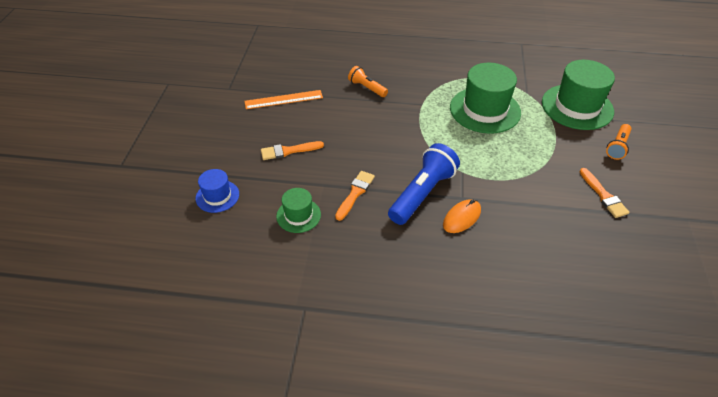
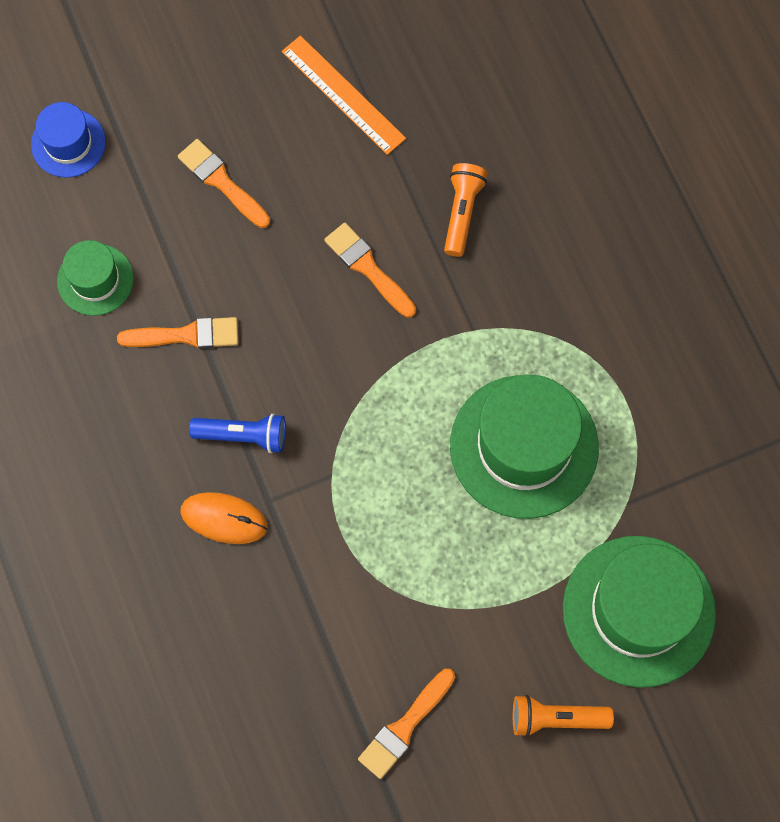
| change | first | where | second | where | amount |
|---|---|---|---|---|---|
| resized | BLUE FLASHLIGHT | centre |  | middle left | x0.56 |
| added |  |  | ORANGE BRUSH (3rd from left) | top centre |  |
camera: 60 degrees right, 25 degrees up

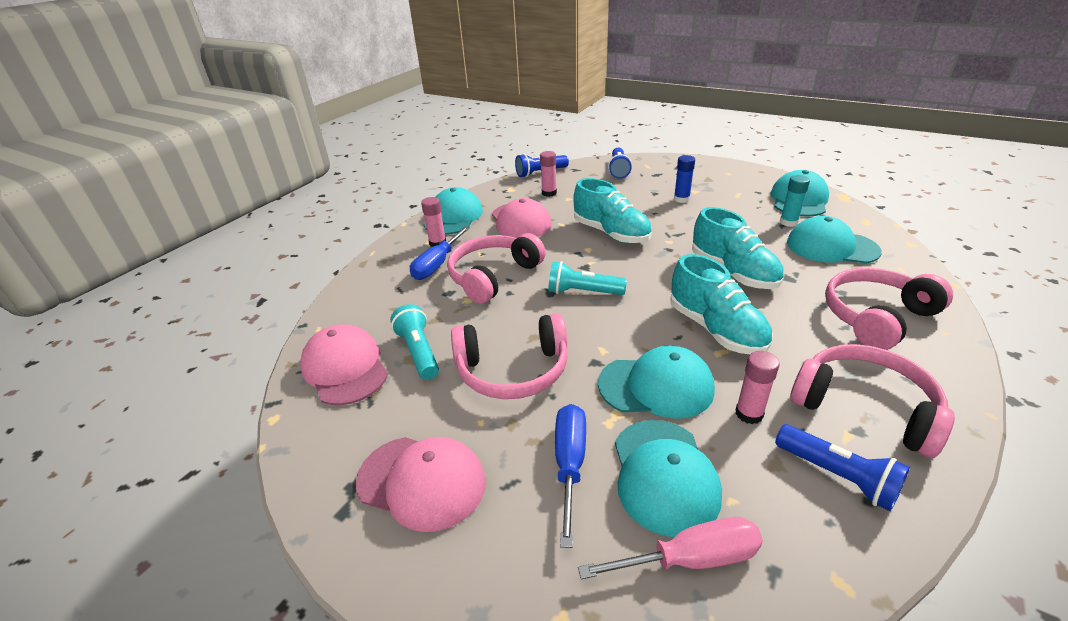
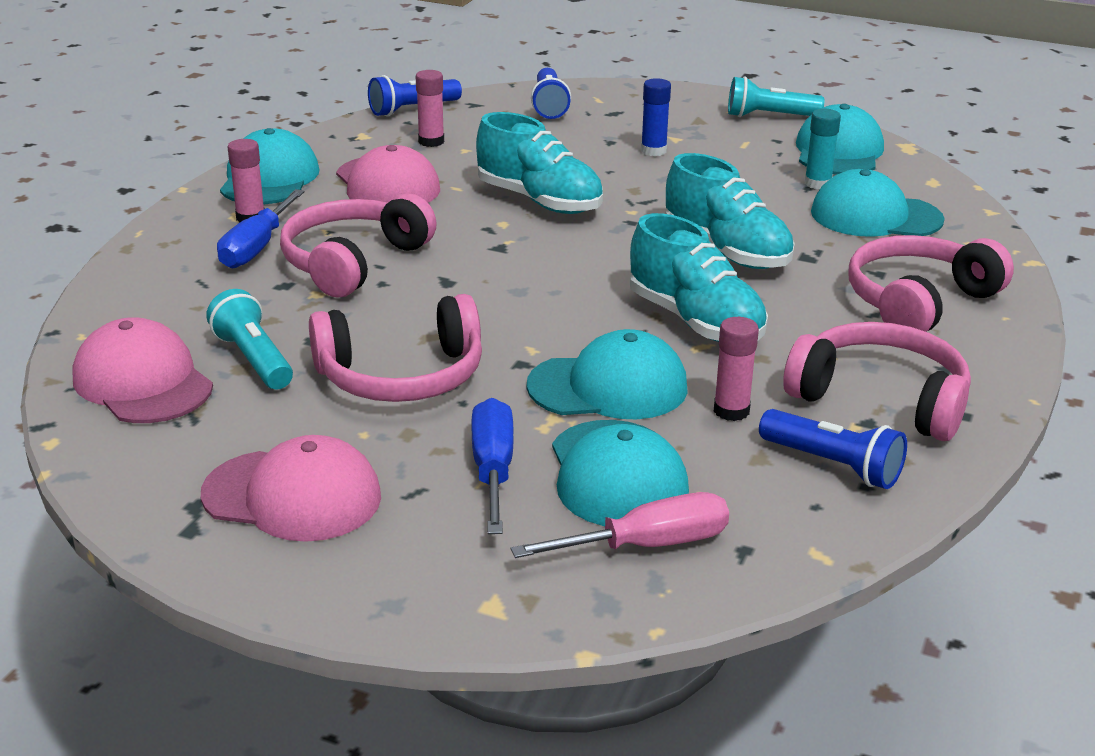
| change | first | where | second | where | amount |
|---|---|---|---|---|---|
| moved | TURQUOISE FLASHLIGHT (2nd from left) | centre |  | top right |  |
camera: 10 degrees left, 5 degrees down

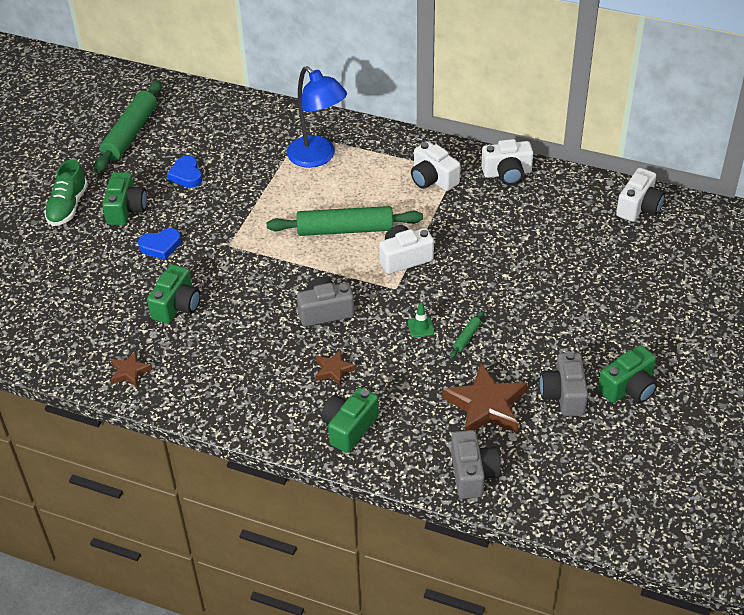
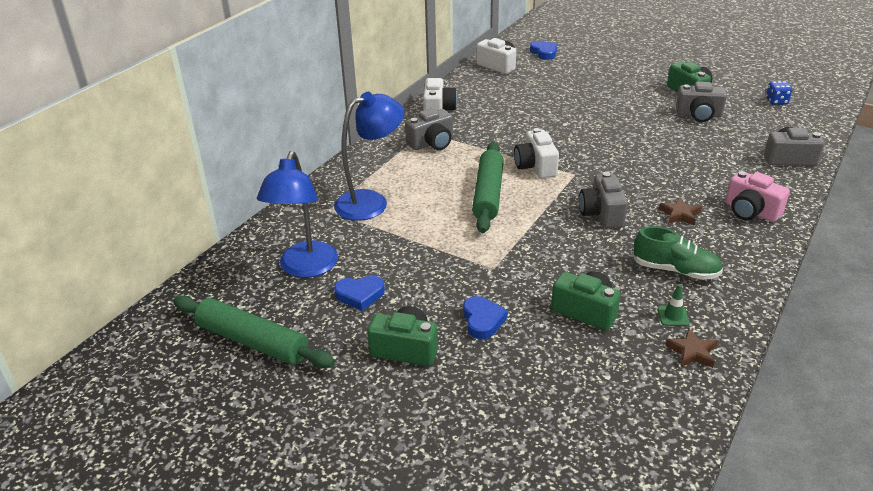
| change | first | where | second | where | amount |
|---|---|---|---|---|---|
| added |  |  | BLUE LAMP (1st from left) | centre |  |
| recoloured | WHITE CAMERA (2nd from left) | top centre | GREY CAMERA (1st from left) | top centre |  |
| added |  |  | BLUE HEART (3rd from left) | top centre |  |
| moved | GREEN SHOE | top left |  | middle right |  |
| moved | GREEN TRAFFIC CONE | centre |  | middle right |  |
| recoloured | GREEN CAMERA (3rd from left) | bottom centre | PINK CAMERA | middle right |  |
| added |  |  | BLUE DICE | top right |  |
| removed | BROWN STAR (3rd from left) | centre |  |  |  |
| removed | GREEN ROLLING PIN (3rd from left) | centre |  |  |  |
camera: 80 degrees left, 10 degrees down

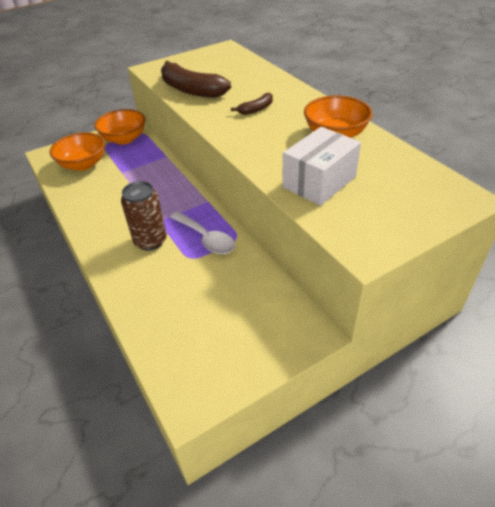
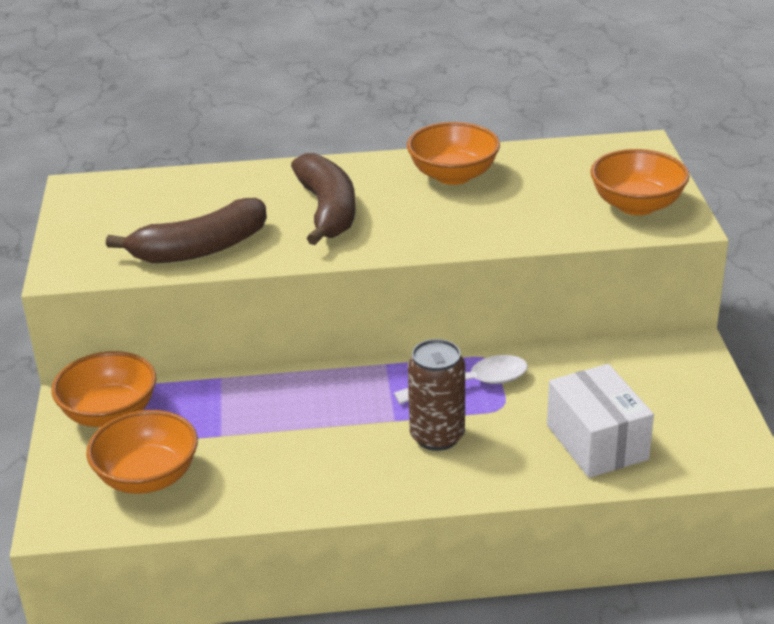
| change | first | where | second | where | amount |
|---|---|---|---|---|---|
| resized | BROWN BANANA (2nd from left) | top centre |  | top centre | x2.01 |
| moved | WHITE BOX | top centre |  | bottom right |  |
| added |  |  | ORANGE BOWL (4th from left) | top right |  |
camera: 65 degrees left, 10 degrees down

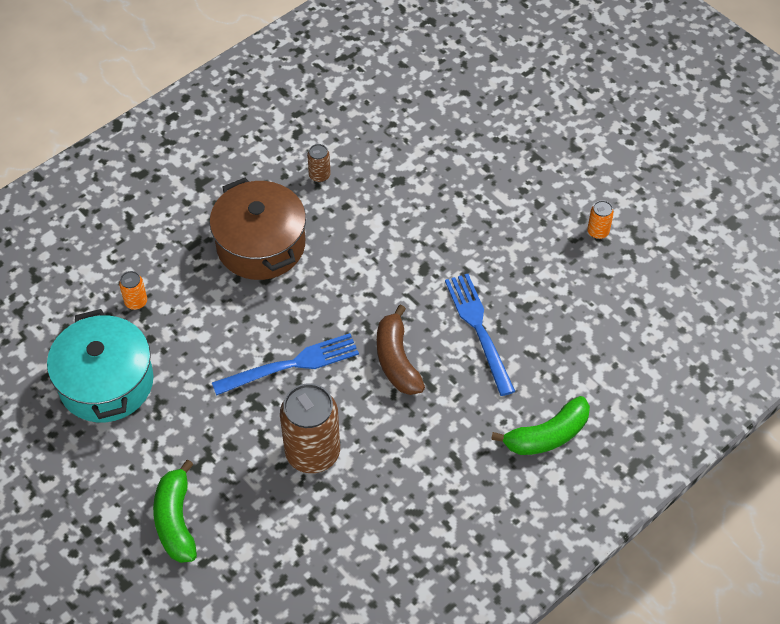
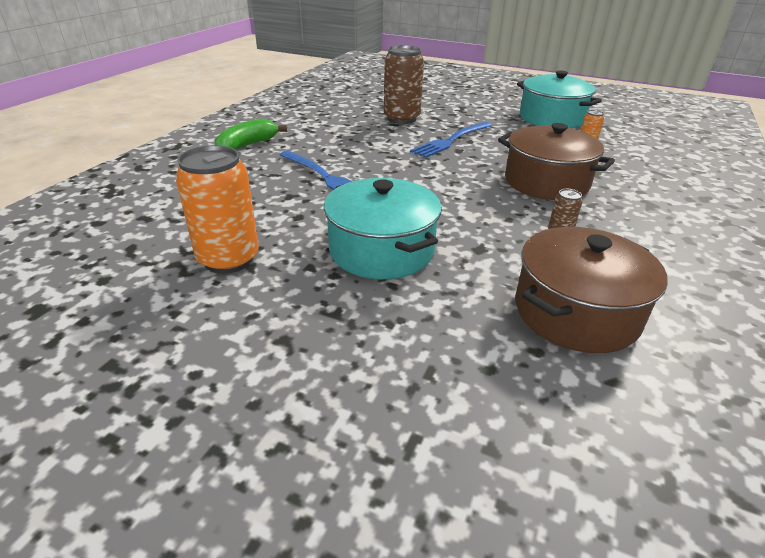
| change | first | where | second | where | amount |
|---|---|---|---|---|---|
| resized | ORANGE CAN (2nd from left in the first image) | middle right | ORANGE CAN (1st from left) | middle left | x2.24 |
| added |  |  | TURQUOISE POT (1st from left) | centre |  |
| added |  |  | BROWN POT (2nd from left) | middle right |  |
| removed | GREEN BANANA (1st from left) | bottom left |  |  |  |
| removed | BROWN BANANA | centre |  |  |  |
camera: 155 degrees right, 20 degrees down

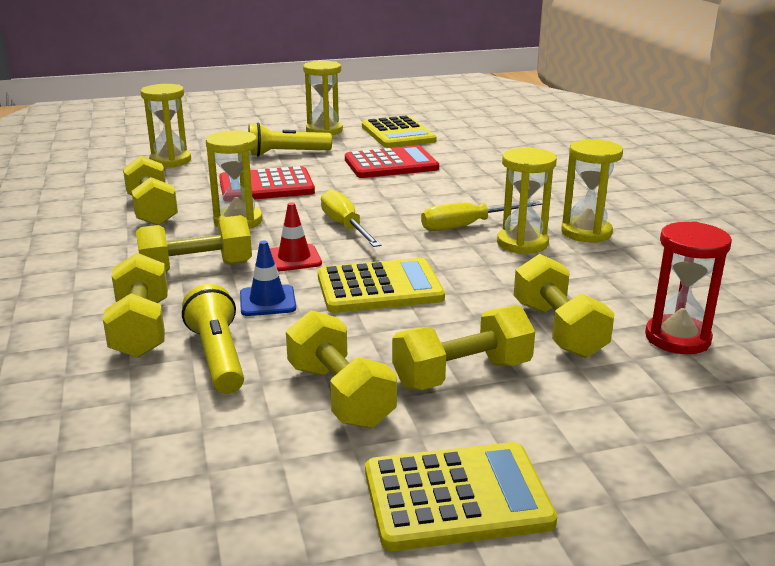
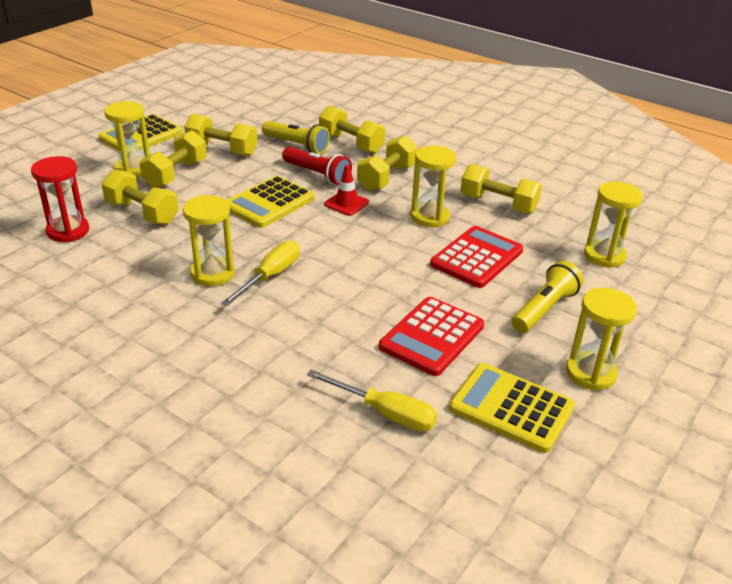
| change | first | where | second | where | amount |
|---|---|---|---|---|---|
| moved | YELLOW HOURGLASS (5th from left in the first image) | middle right | YELLOW HOURGLASS (1st from left) | top left |  |
| replaced | BLUE TRAFFIC CONE | centre | RED FLASHLIGHT | top centre |  |
| moved | YELLOW SCREWDRIVER (1st from left in the first image) | centre | YELLOW SCREWDRIVER (2nd from left) | bottom centre |  |
camera: 140 degrees right, 10 degrees up

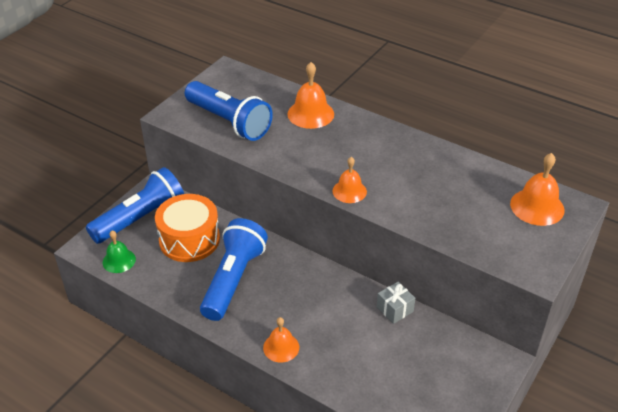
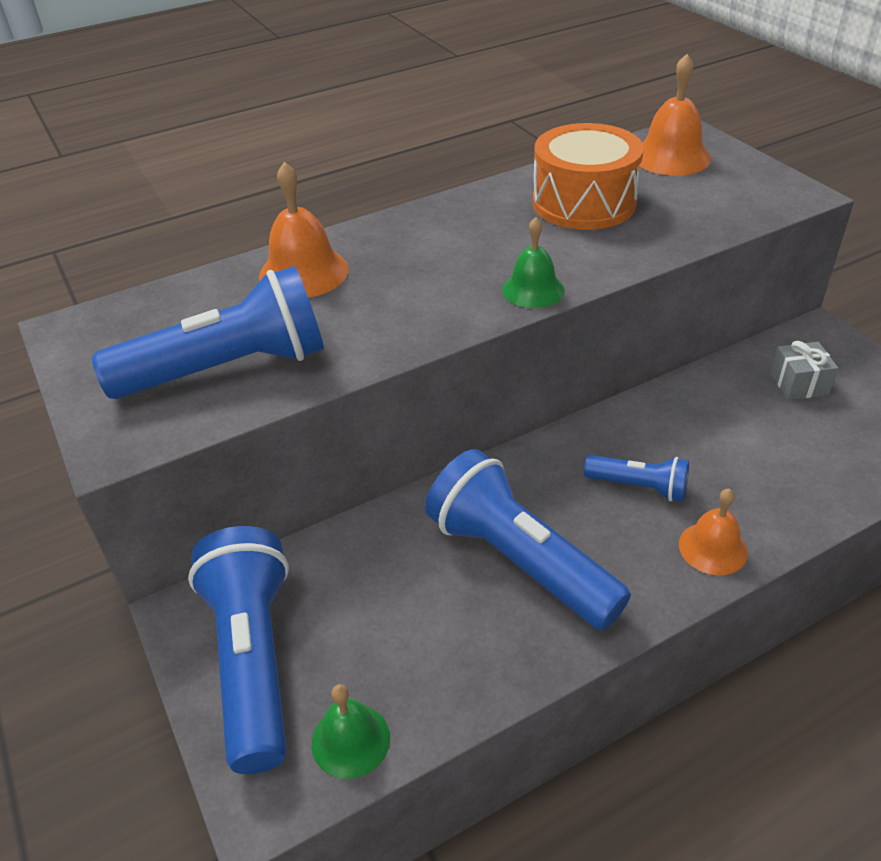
| change | first | where | second | where | amount |
|---|---|---|---|---|---|
| recoloured | ORANGE BELL (3rd from left) | centre | GREEN BELL (2nd from left) | top centre |  |
| moved | ORANGE DRUM | middle left |  | top right |  |
| added |  |  | BLUE FLASHLIGHT (4th from left) | middle right |  |
| moved | GREY GIFT | bottom centre |  | middle right |  |
camera: 60 degrees left, 0 degrees up

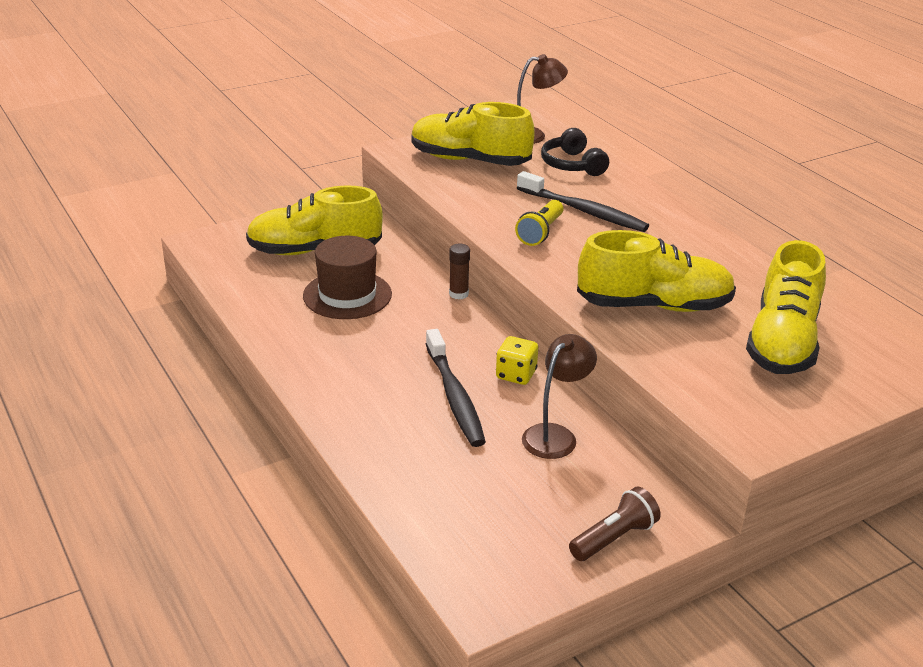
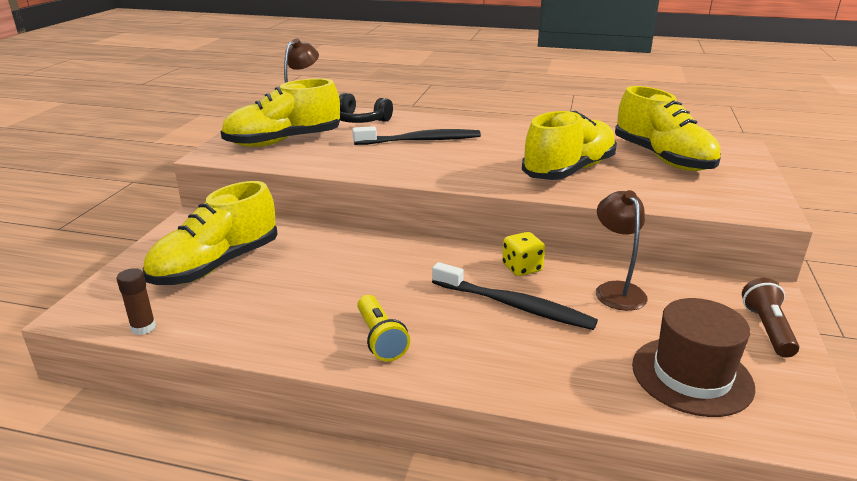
| change | first | where | second | where | amount |
|---|---|---|---|---|---|
| moved | BROWN GLUE STICK | centre |  | middle left |  |
| moved | YELLOW FLASHLIGHT | centre |  | bottom centre |  |
| moved | BROWN HAT | centre |  | bottom right |  |
camera: 45 degrees left, 5 degrees down

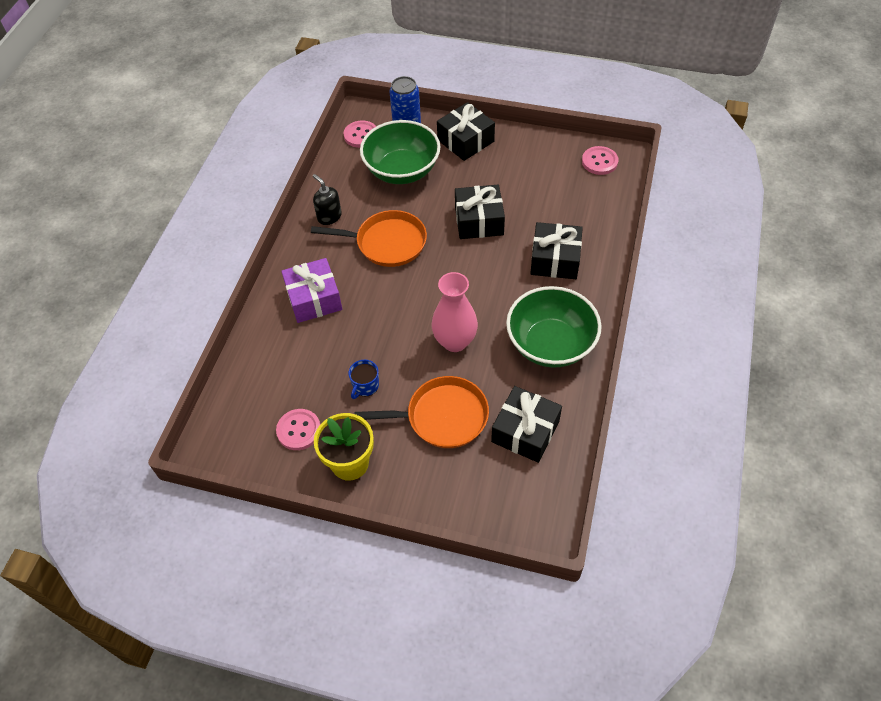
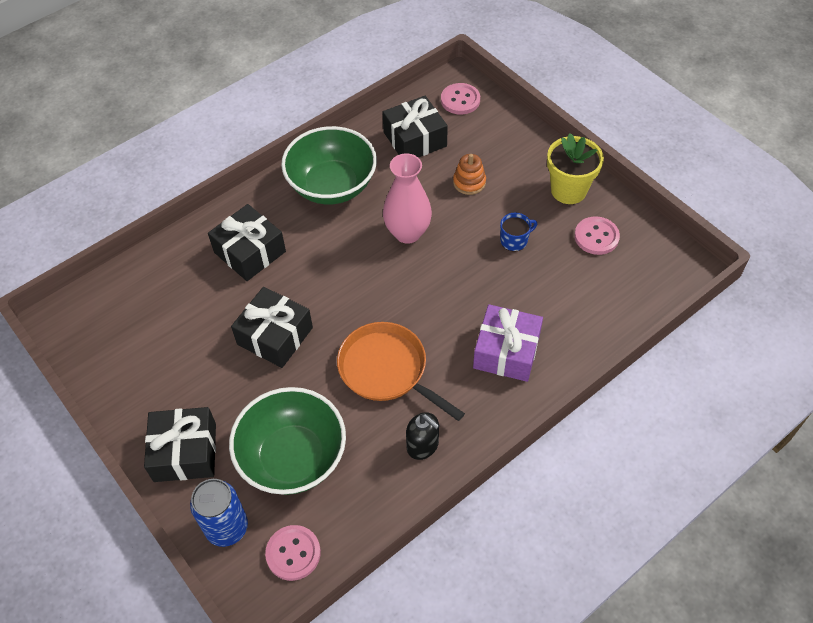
| change | first | where | second | where | amount |
|---|---|---|---|---|---|
| turned | BLACK SOAP DISPENSER | top centre |  | bottom centre | 45 degrees counterclockwise |
| moved | PINK BUTTON (3rd from left in the first image) | top right | PINK BUTTON (2nd from left) | top centre |  |
| replaced | ORANGE PAN (2nd from left) | centre | ORANGE STACKING TOY | top centre |  |
camera: 145 degrees left, 0 degrees up

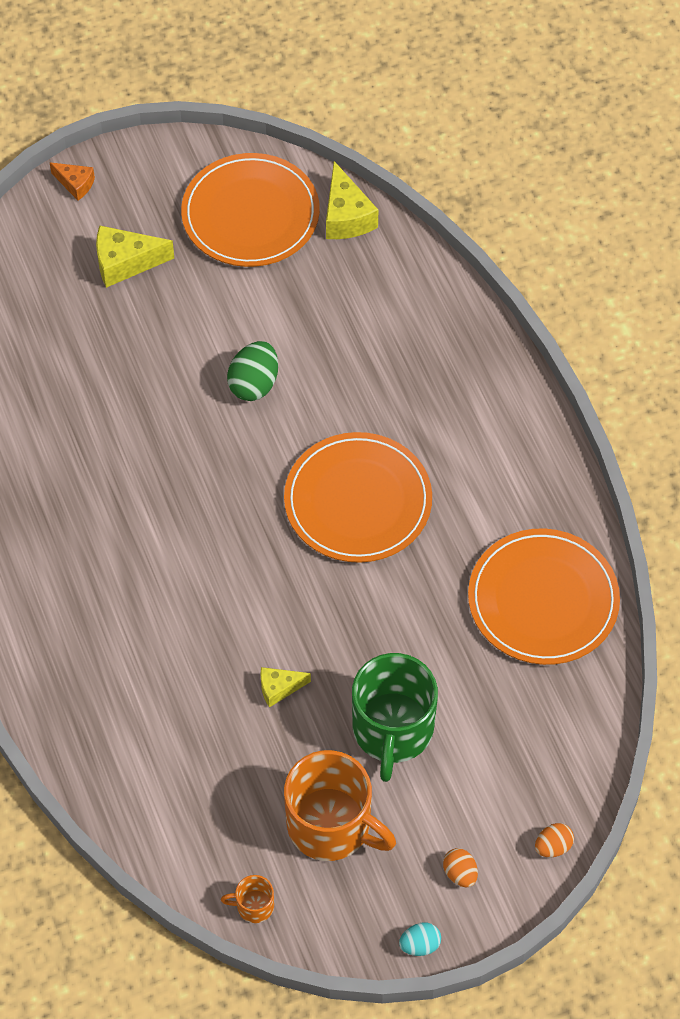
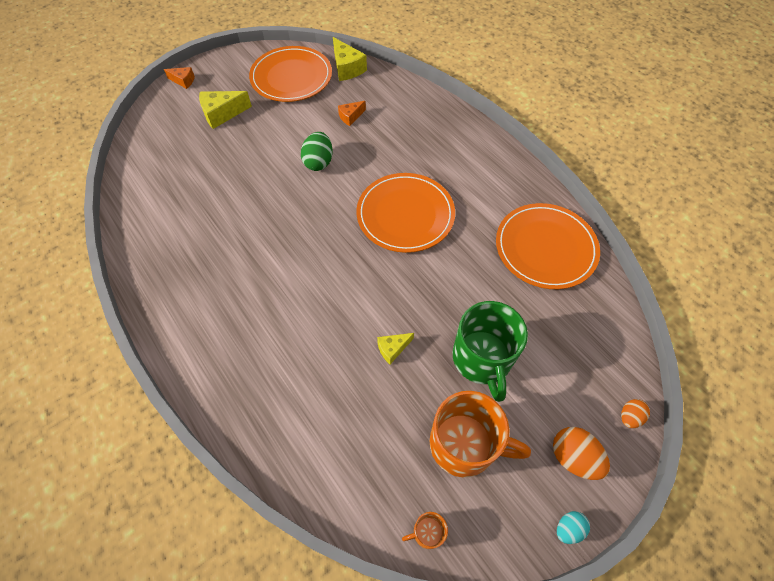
| change | first | where | second | where | amount |
|---|---|---|---|---|---|
| added |  |  | ORANGE CHEESE (2nd from left) | top centre |  |
| resized | ORANGE EGG (1st from left) | bottom right |  | bottom right | x1.68 |
camera: 15 degrees left, 0 degrees up

